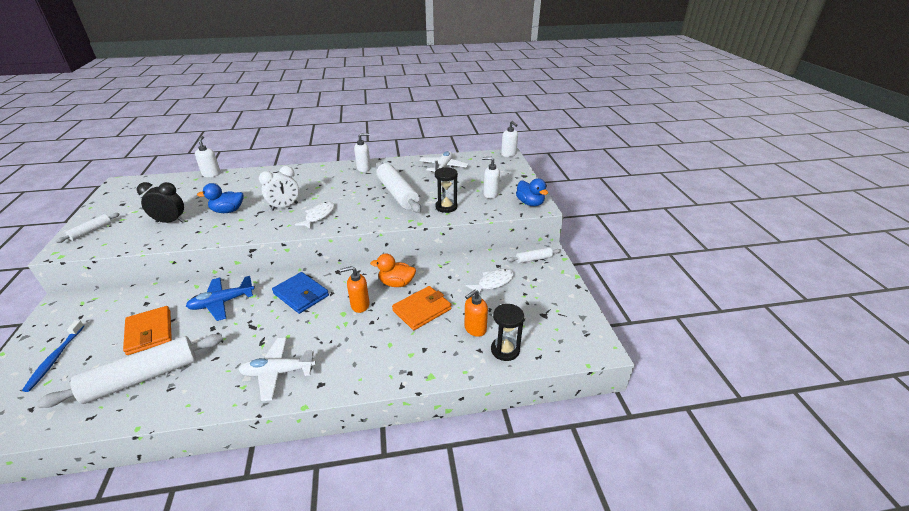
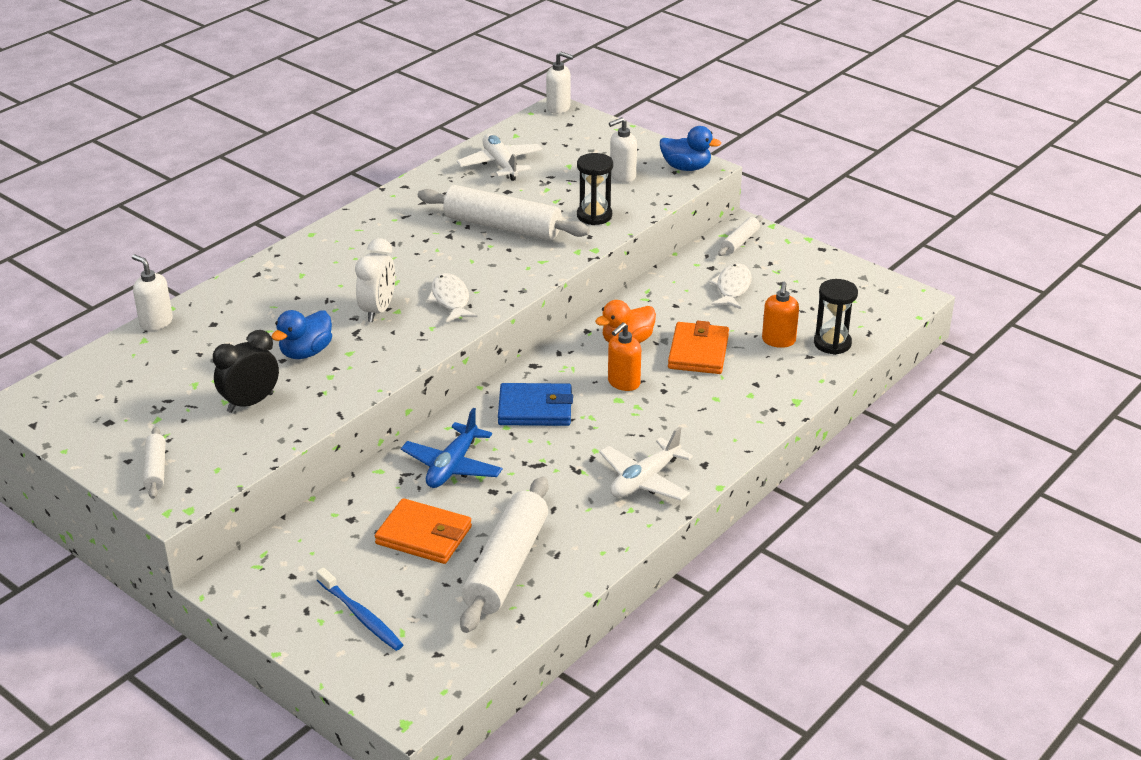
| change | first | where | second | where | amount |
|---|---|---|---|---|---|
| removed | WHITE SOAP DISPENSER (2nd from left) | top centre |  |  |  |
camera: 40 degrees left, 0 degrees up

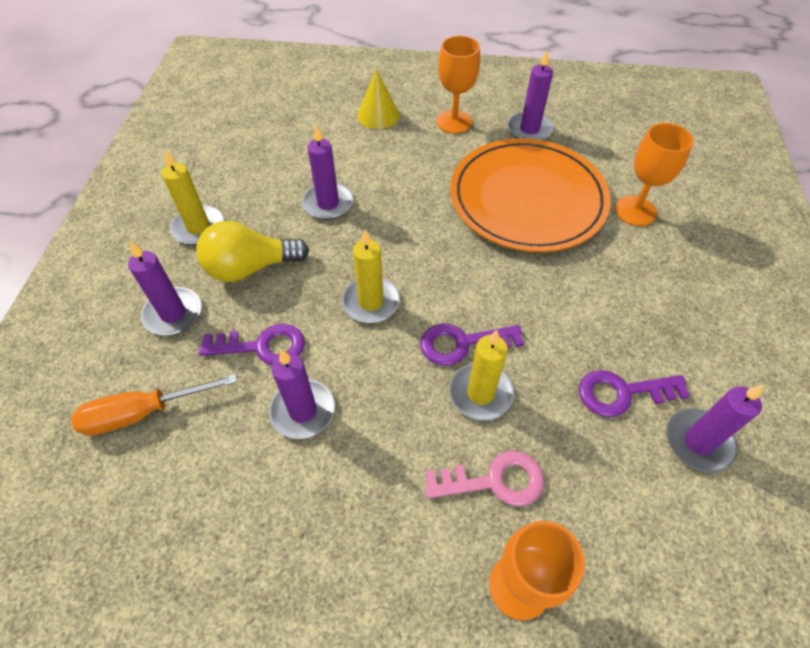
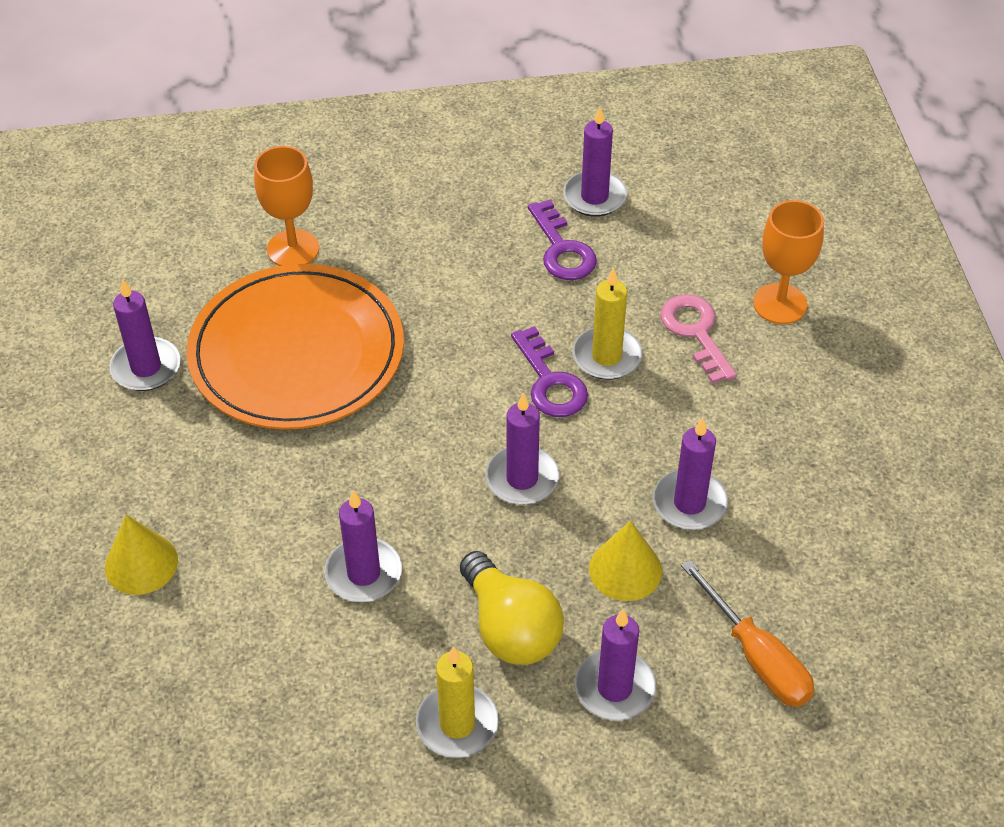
| change | first | where | second | where | amount |
|---|---|---|---|---|---|
| recoloured | YELLOW CANDLE (2nd from left) | centre | PURPLE CANDLE (3rd from left) | centre |  |
| replaced | PURPLE KEY (1st from left) | middle left | YELLOW CONE (2nd from left) | bottom centre |  |
| removed | ORANGE GOBLET (1st from left) | top centre |  |  |  |
camera: 105 degrees left, 5 degrees down

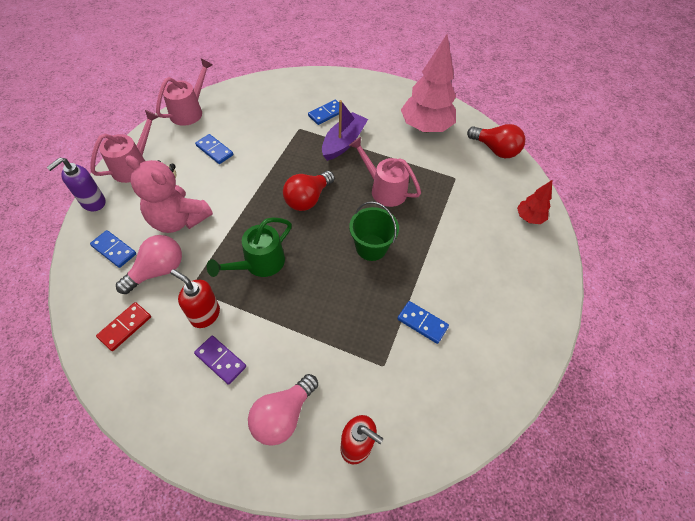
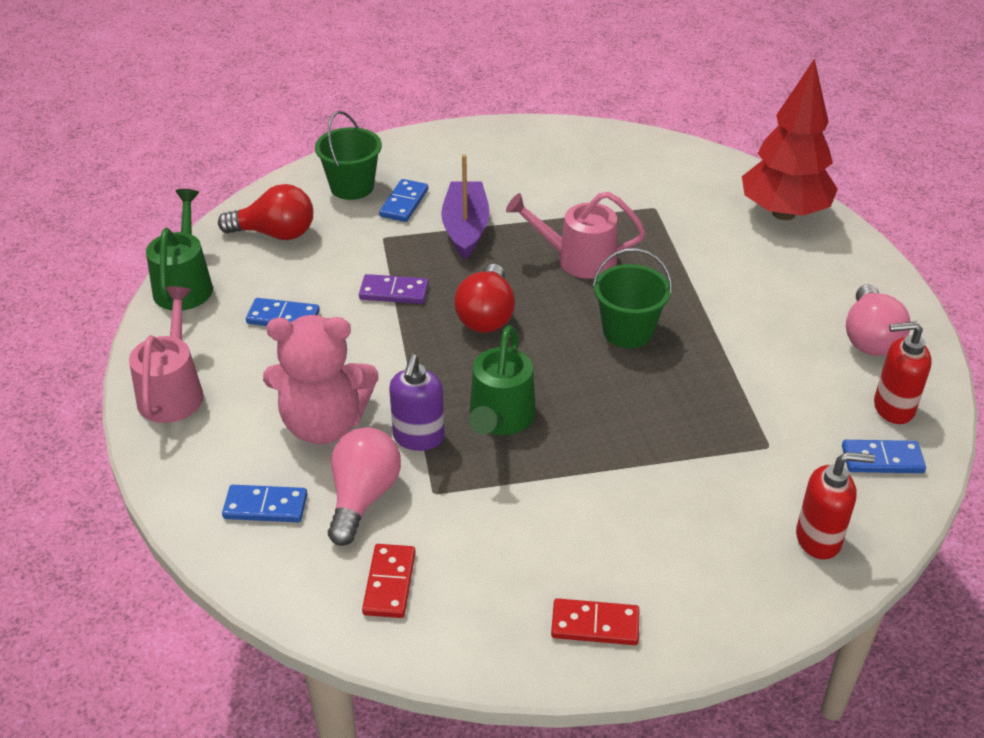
| change | first | where | second | where | amount |
|---|---|---|---|---|---|
| recoloured | PINK WATERING CAN (2nd from left) | top left | GREEN WATERING CAN (1st from left) | middle left |  |
| moved | RED LIGHT BULB (2nd from left in the first image) | top right | RED LIGHT BULB (1st from left) | top left |  |
| added |  |  | GREEN BUCKET (1st from left) | top centre |  |
| moved | PURPLE DOMINO | bottom left |  | centre |  |
| moved | PURPLE SOAP DISPENSER | middle left |  | centre |  |
| added |  |  | RED DOMINO (2nd from left) | bottom centre |  |
| resized | RED TREE | middle right |  | top right | x2.00 |
| moved | BLUE DOMINO (4th from left) | centre |  | middle right |  |
| moved | PINK LIGHT BULB (2nd from left) | bottom centre |  | middle right |  |
| moved | RED SOAP DISPENSER (1st from left in the first image) | middle left | RED SOAP DISPENSER (2nd from left) | middle right |  |
| removed | PINK TREE | top centre |  |  |  |
camera: 30 degrees left, 15 degrees down

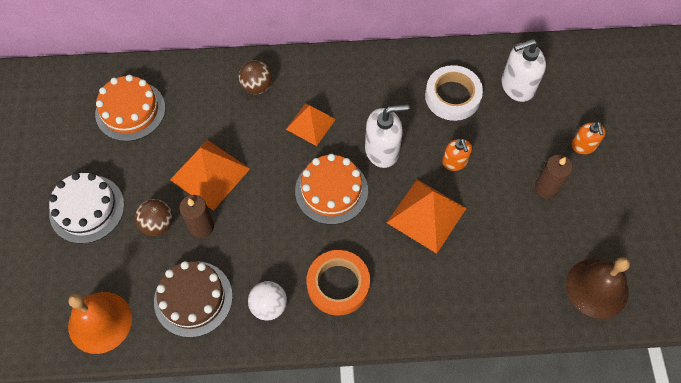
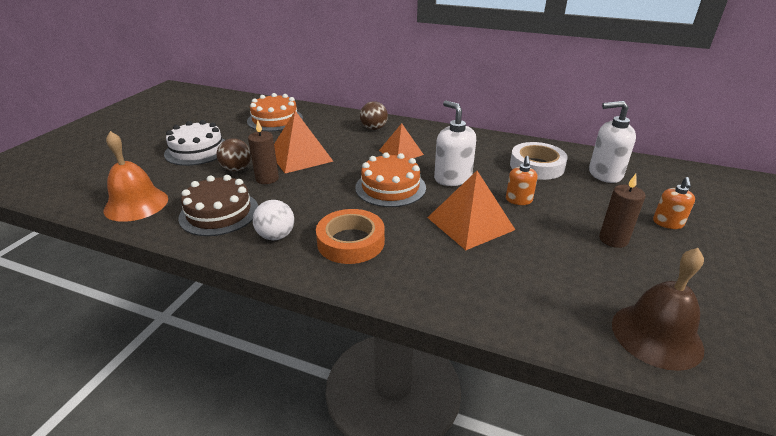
| change | first | where | second | where | amount |
|---|---|---|---|---|---|
| turned | WHITE SOAP DISPENSER (1st from left) | centre |  | top centre | 135 degrees counterclockwise |
camera: 25 degrees right, 30 degrees down

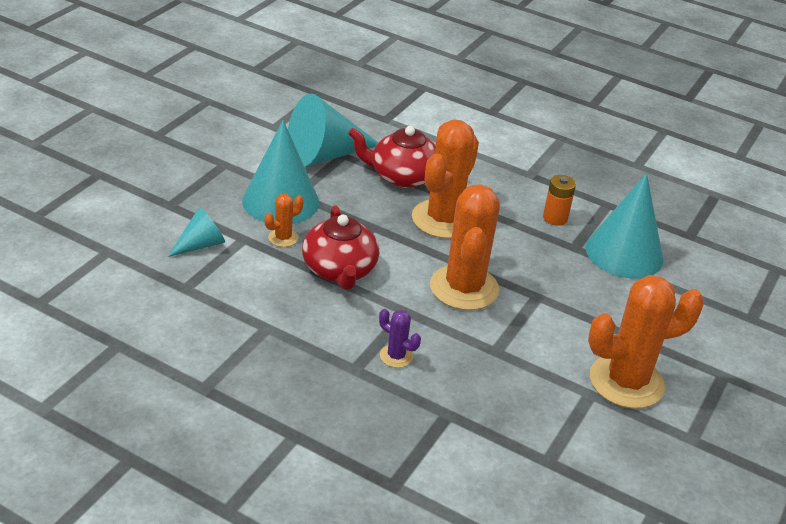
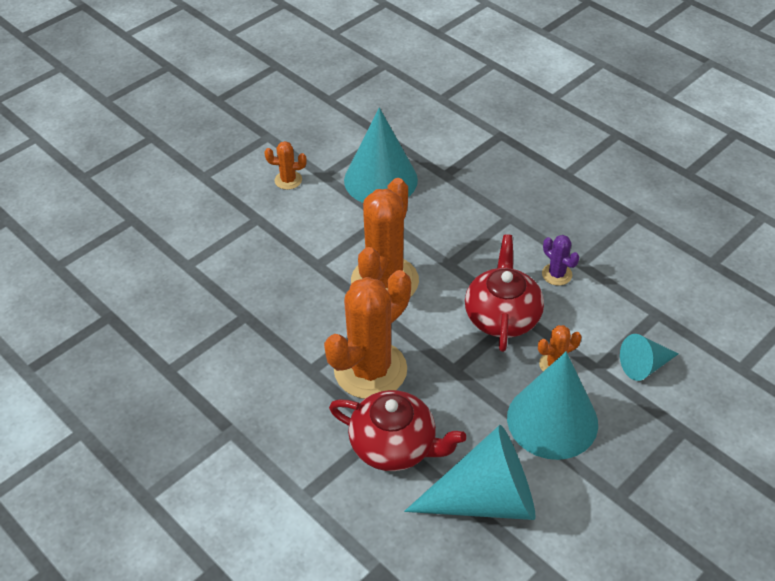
| change | first | where | second | where | amount |
|---|---|---|---|---|---|
| resized | ORANGE CACTUS (4th from left in the first image) | middle right | ORANGE CACTUS (1st from left) | top centre | x0.45 |
| moved | TURQUOISE CONE (4th from left in the first image) | middle right | TURQUOISE CONE (1st from left) | top centre |  |
| moved | PURPLE CACTUS | centre |  | middle right |  |
| removed | ORANGE BATTERY | middle right |  |  |  |
camera: 160 degrees left, 10 degrees up

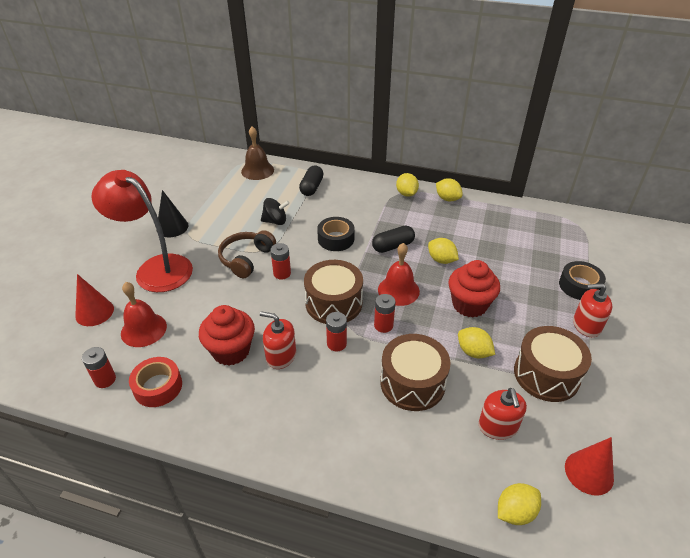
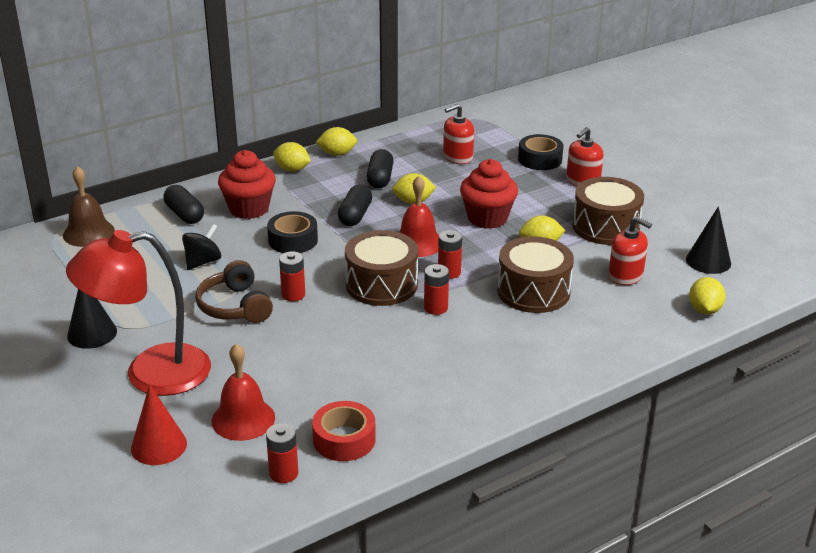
| change | first | where | second | where | amount |
|---|---|---|---|---|---|
| moved | RED CUPCAKE (1st from left) | middle left |  | top left |  |
| added |  |  | BLACK CAPSULE (3rd from left) | top centre |  |
| moved | RED SOAP DISPENSER (1st from left) | centre |  | top centre |  |
| recoloured | RED CONE (2nd from left) | bottom right | BLACK CONE (2nd from left) | middle right |  |
camera: 50 degrees left, 10 degrees down

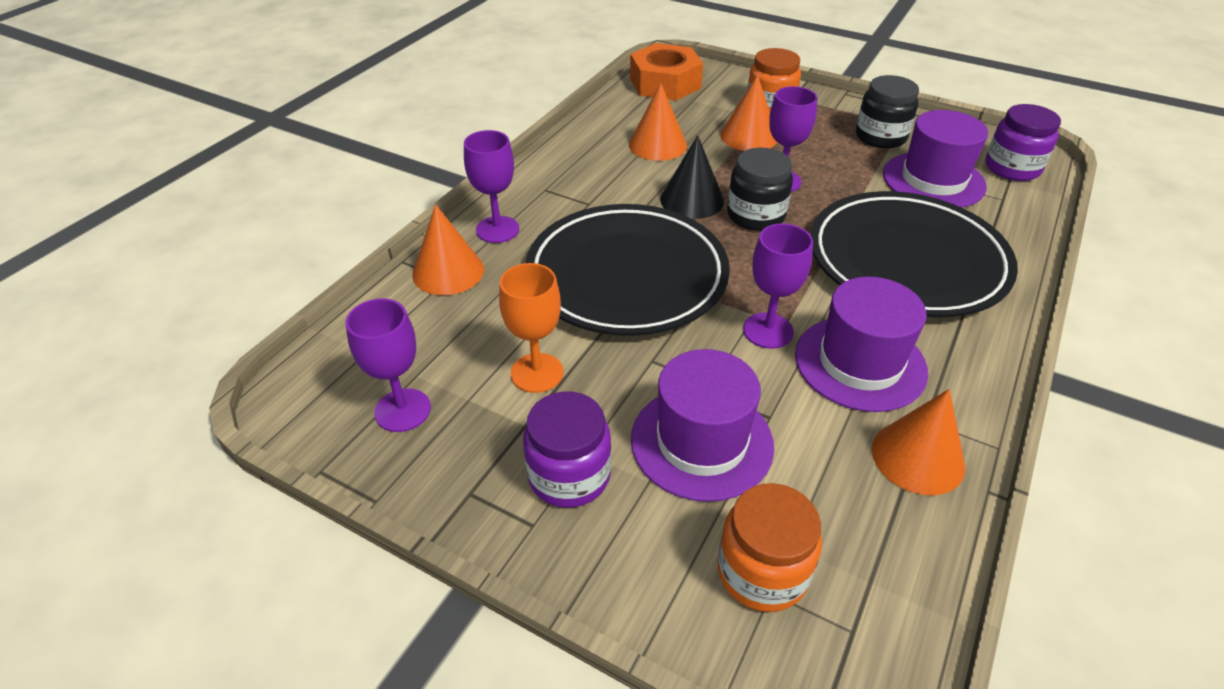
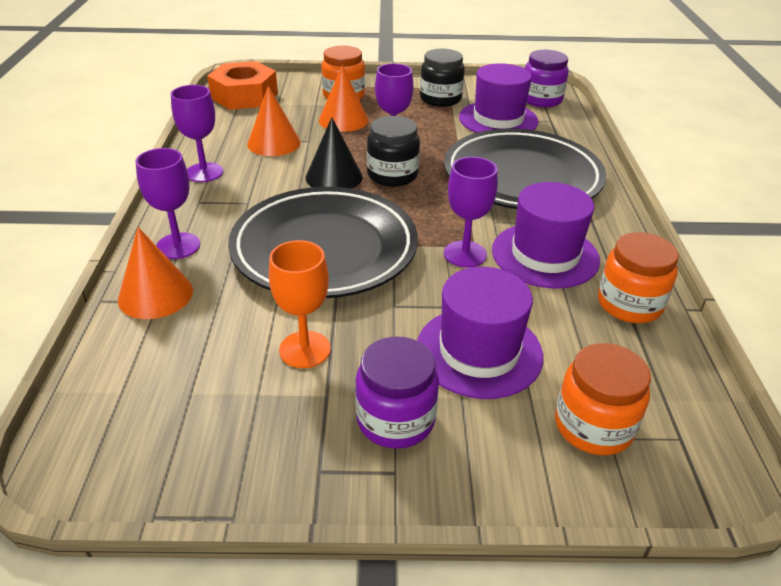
| change | first | where | second | where | amount |
|---|---|---|---|---|---|
| moved | PURPLE GOBLET (1st from left in the first image) | middle left | PURPLE GOBLET (2nd from left) | top left |  |
| replaced | ORANGE CONE (4th from left) | middle right | ORANGE JAR (3rd from left) | middle right |  |
camera: 30 degrees left, 5 degrees down

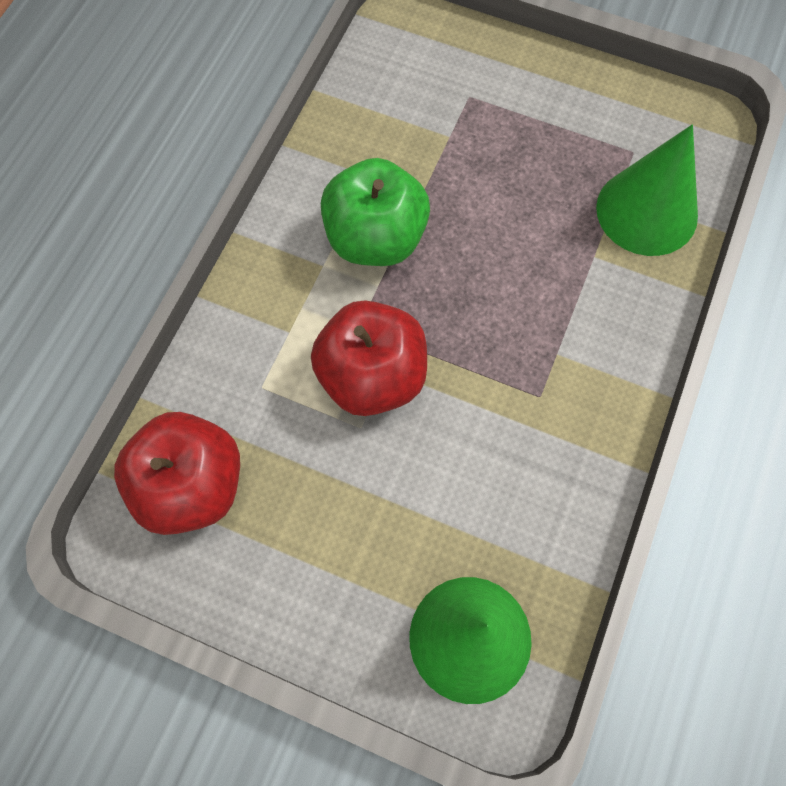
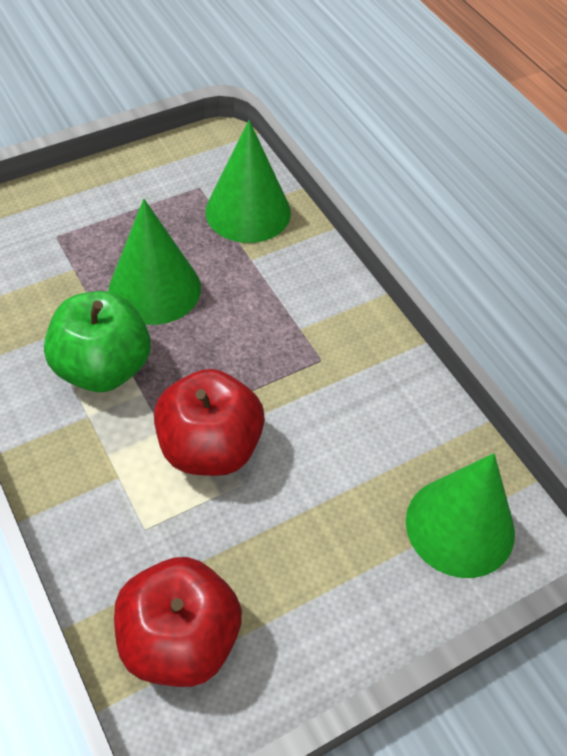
| change | first | where | second | where | amount |
|---|---|---|---|---|---|
| added |  |  | GREEN CONE (1st from left) | middle left |  |
camera: 55 degrees left, 15 degrees down

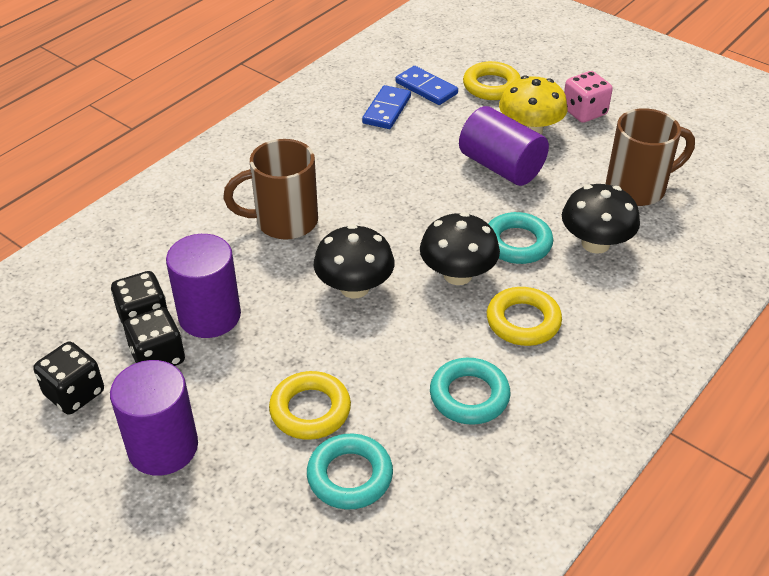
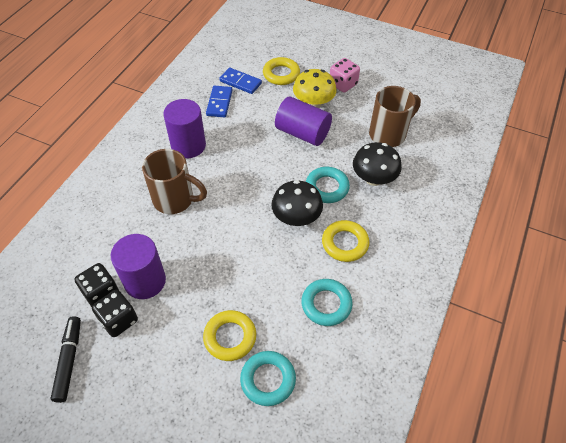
| change | first | where | second | where | amount |
|---|---|---|---|---|---|
| replaced | BLACK DICE (1st from left) | middle left | BLACK MARKER | bottom left |  |
| turned | BROWN MUG (1st from left) | top centre |  | middle left | 135 degrees counterclockwise |
| moved | PURPLE CYLINDER (1st from left in the first image) | bottom left | PURPLE CYLINDER (2nd from left) | top left |  |
| removed | BLACK MUSHROOM (1st from left) | centre |  |  |  |
camera: 15 degrees left, 10 degrees up

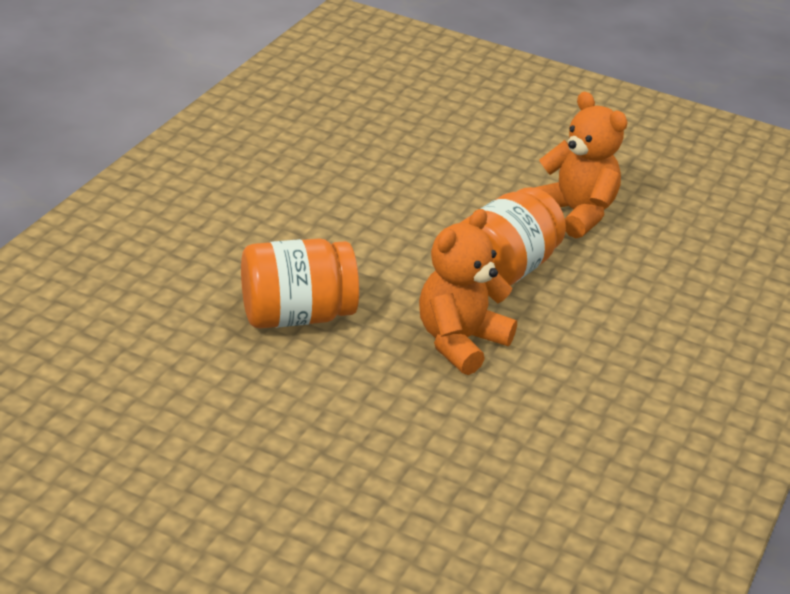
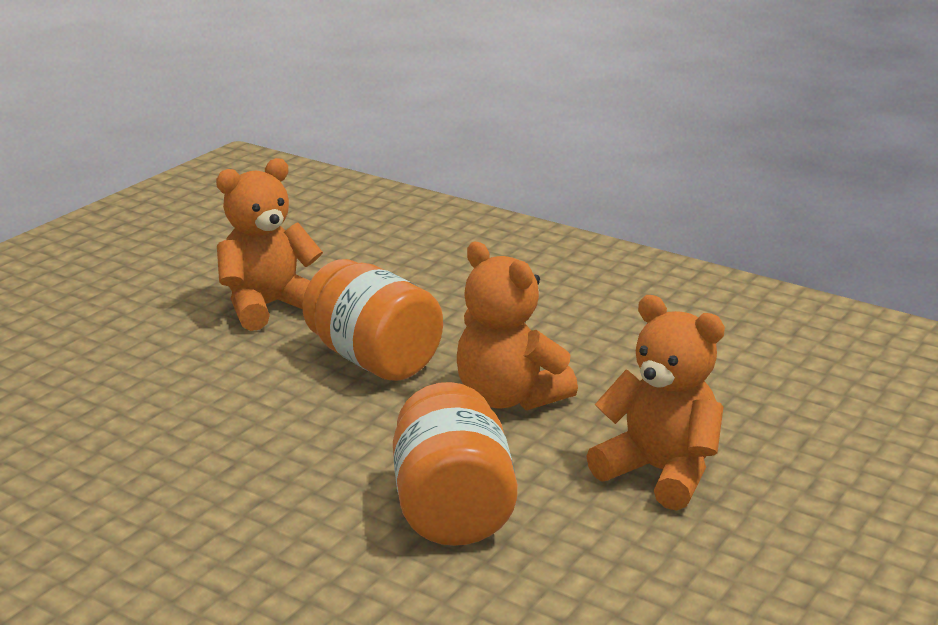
| change | first | where | second | where | amount |
|---|---|---|---|---|---|
| added |  |  | ORANGE TEDDY BEAR (3rd from left) | middle right |  |
camera: 80 degrees left, 10 degrees down

